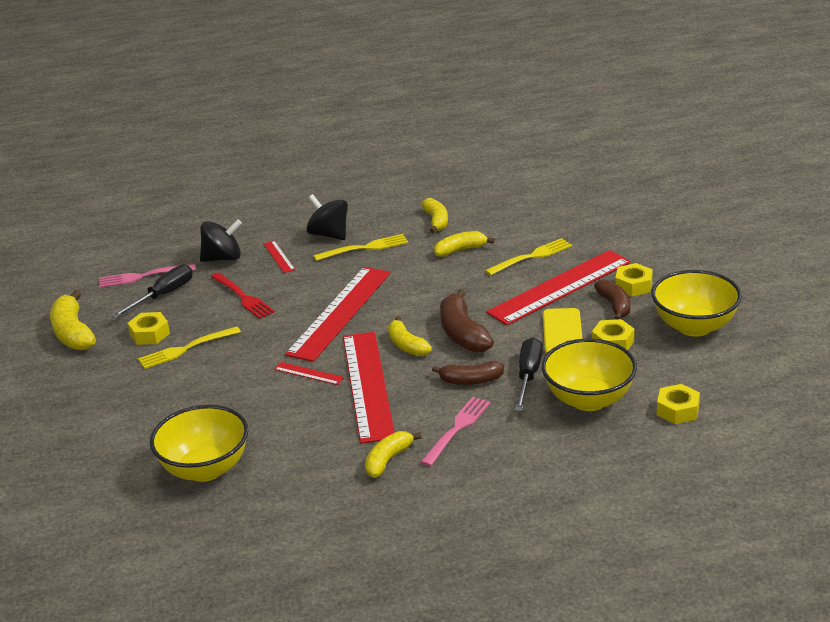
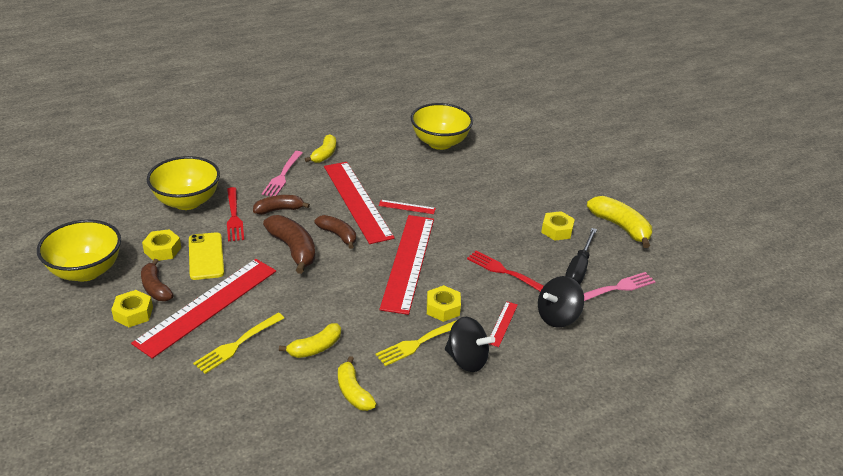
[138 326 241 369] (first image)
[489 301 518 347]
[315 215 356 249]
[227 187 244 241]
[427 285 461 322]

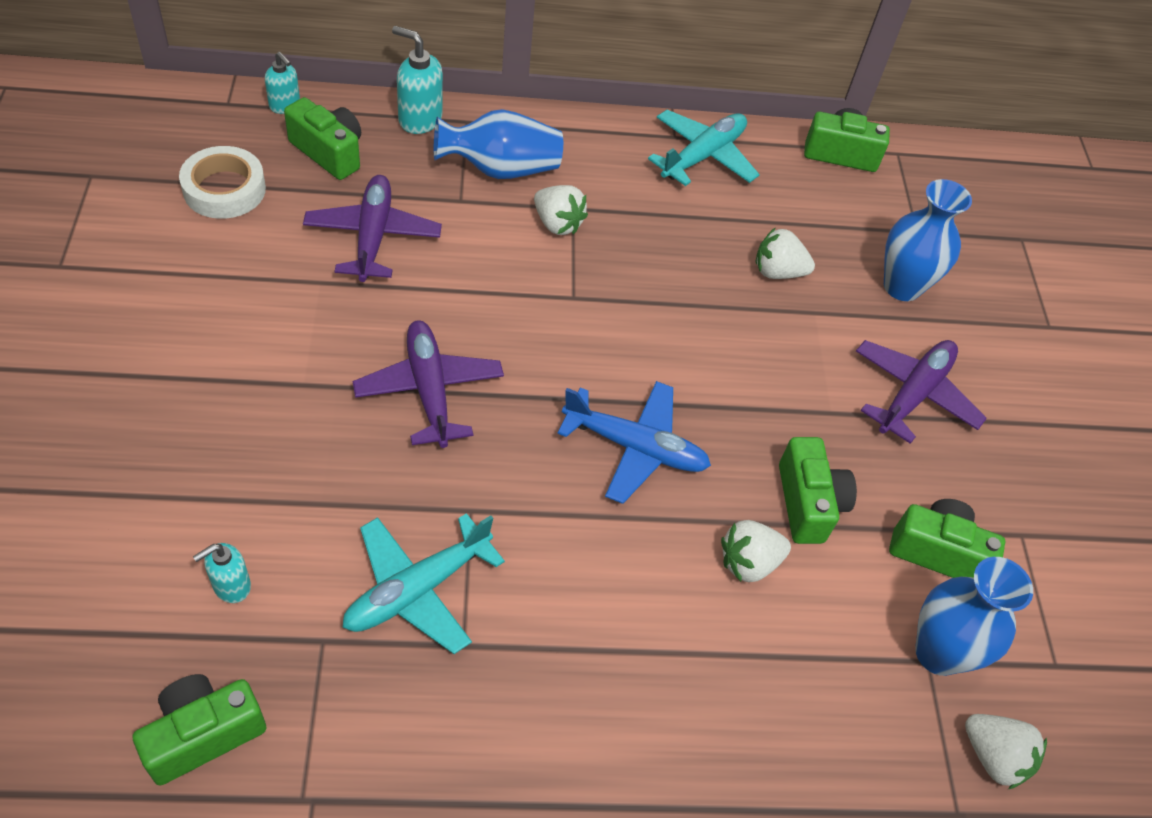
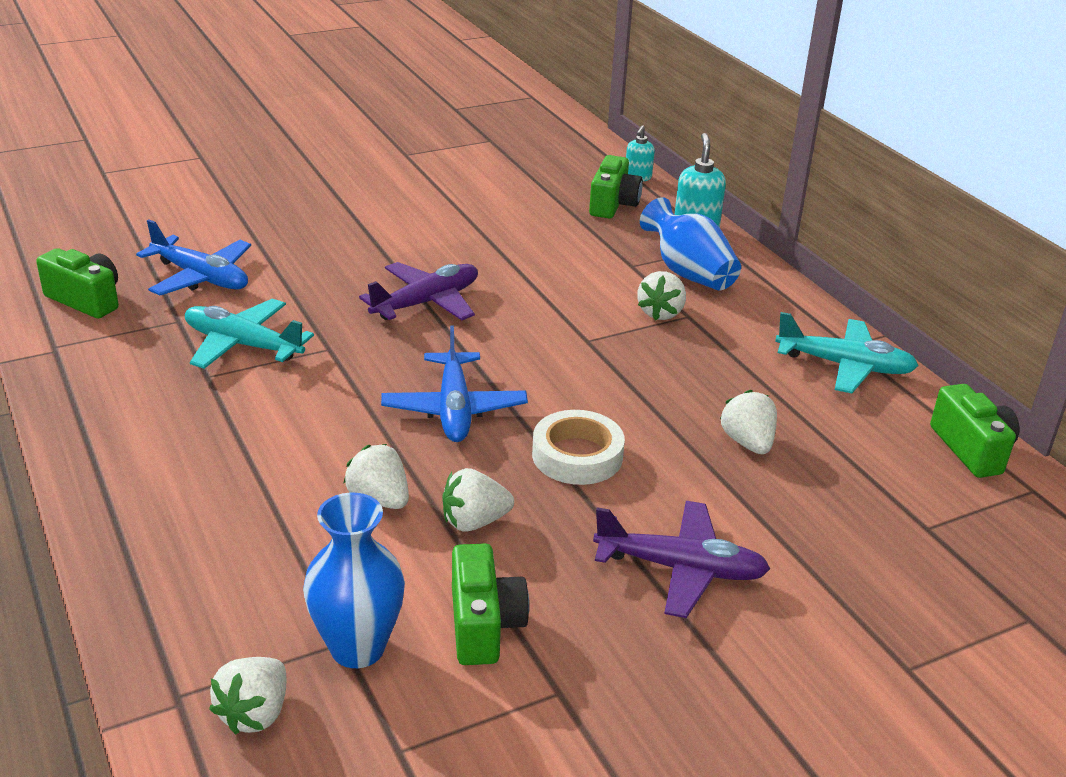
[532 410 625 485]
[136 220 251 295]
[303 175 442 282] (first image)
[442 468 514 532]
[884 179 972 301] (first image)

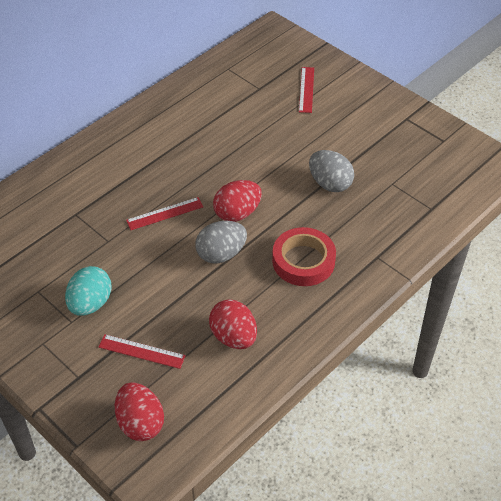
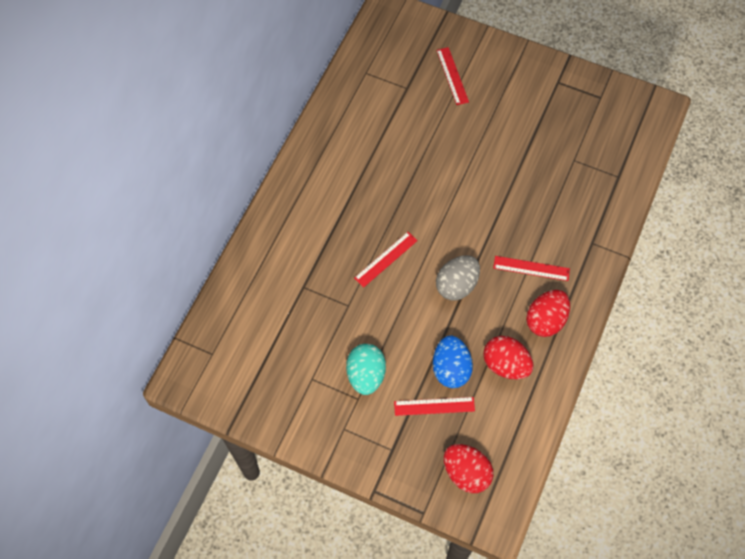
[526 290 570 337]
[493 256 570 281]
[309 150 354 192] (first image)
[433 336 473 388]

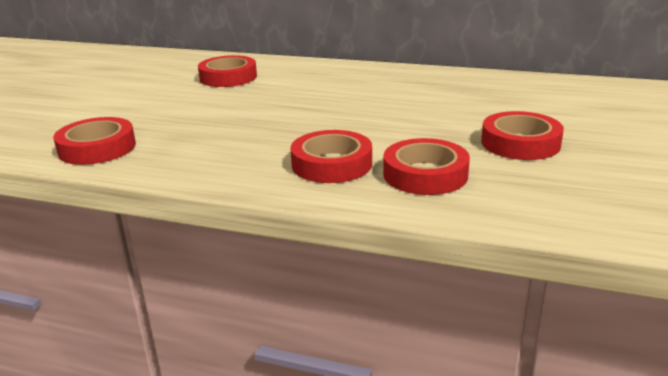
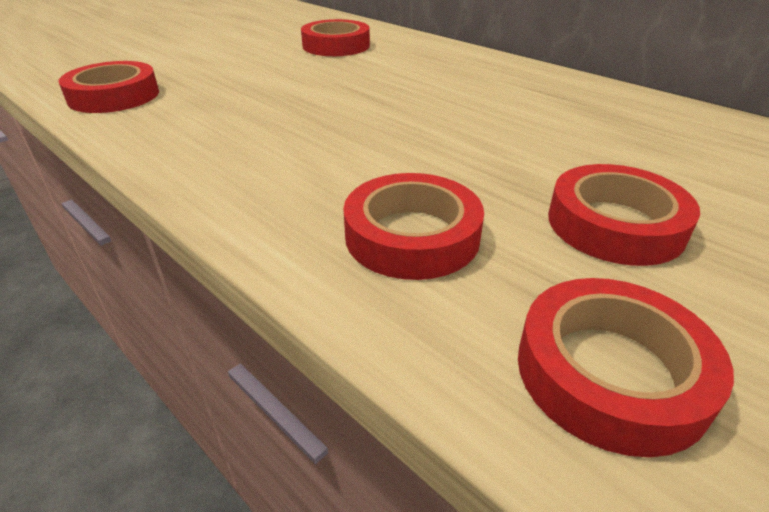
[518 278 734 457]

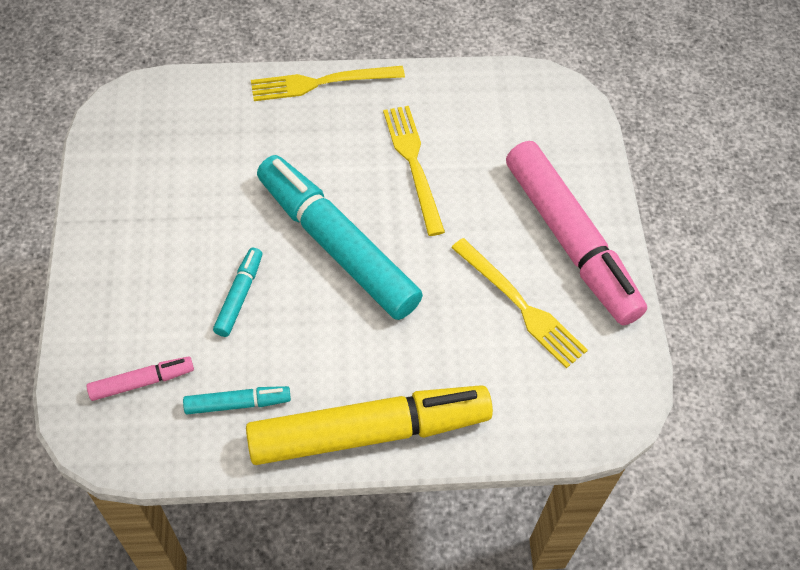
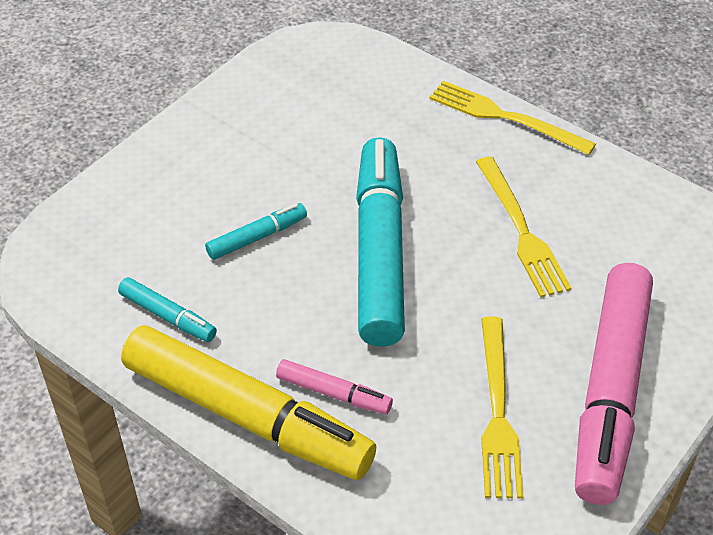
[276 359 393 414]
[476 157 572 298]

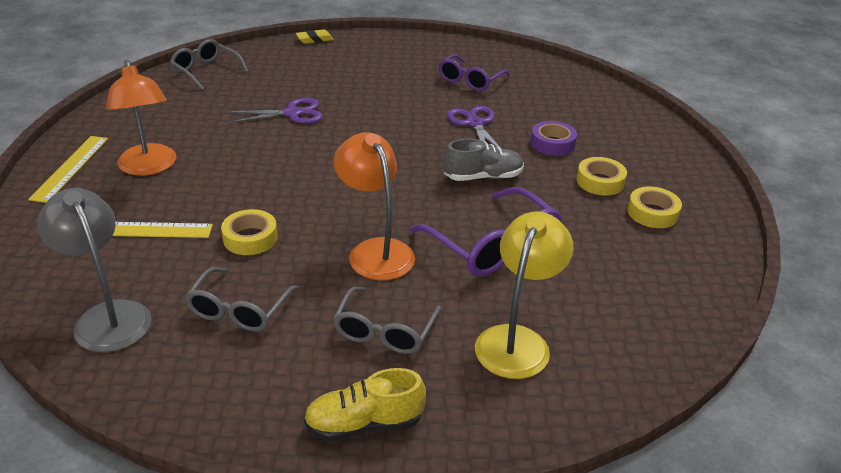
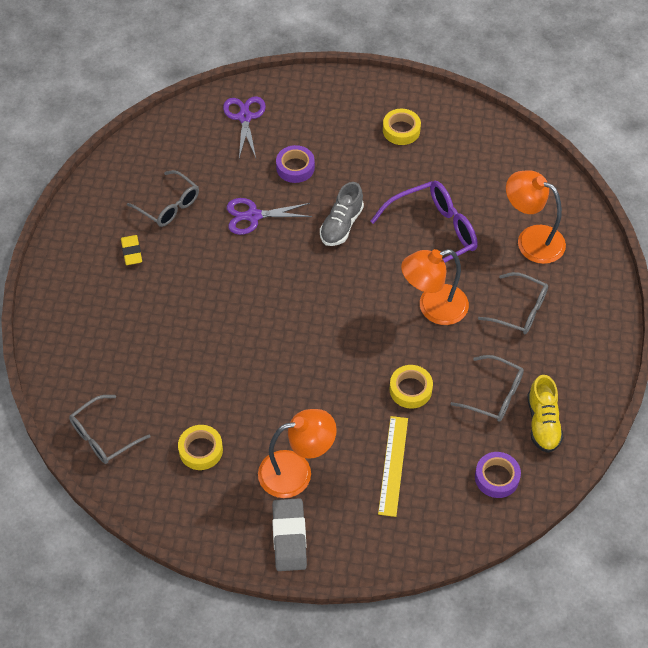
[272 498 307 571]
[475 452 521 498]
[223 96 266 158]
[121 235 142 265]
[527 375 563 453]
[127 170 199 227]
[320 182 364 246]
[506 170 566 264]
[178 425 223 470]

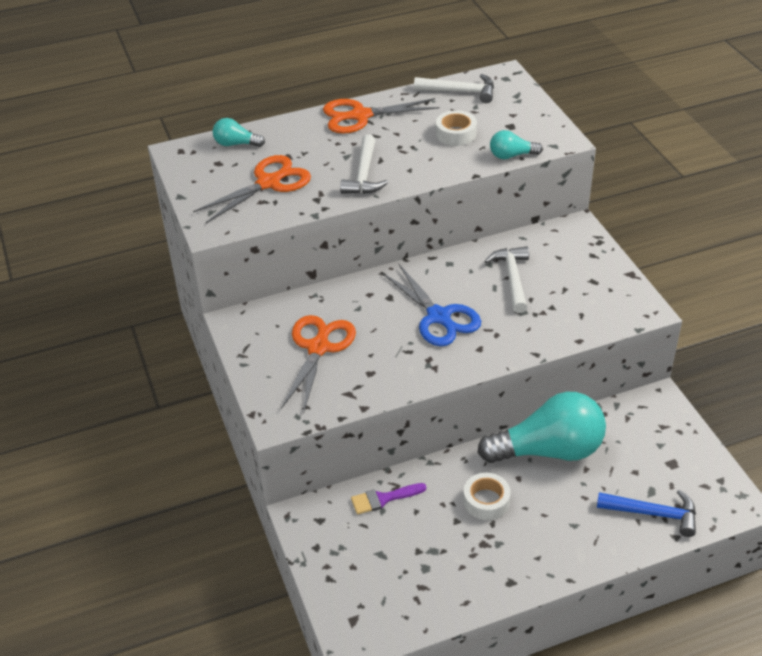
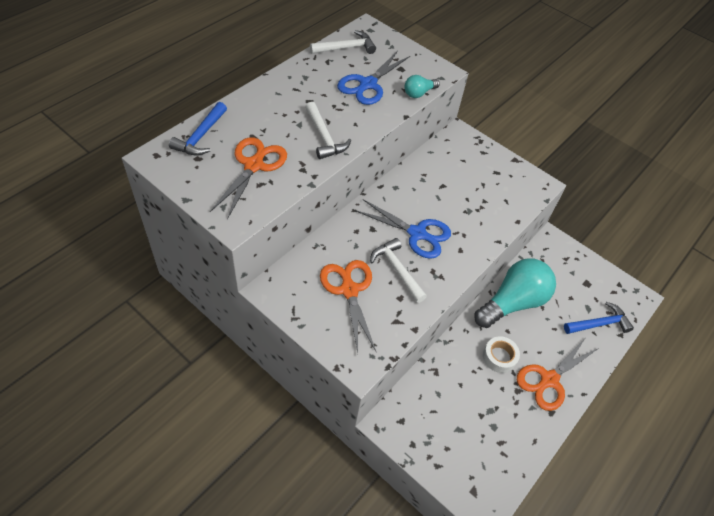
[169 102 227 155]
[517 337 599 411]
[351 483 427 514] (first image)
[337 51 410 105]
[370 238 427 303]

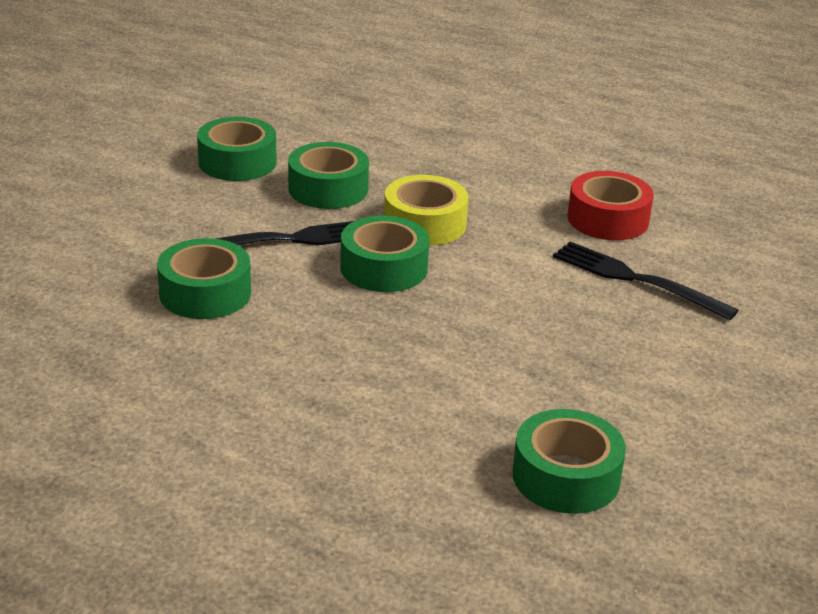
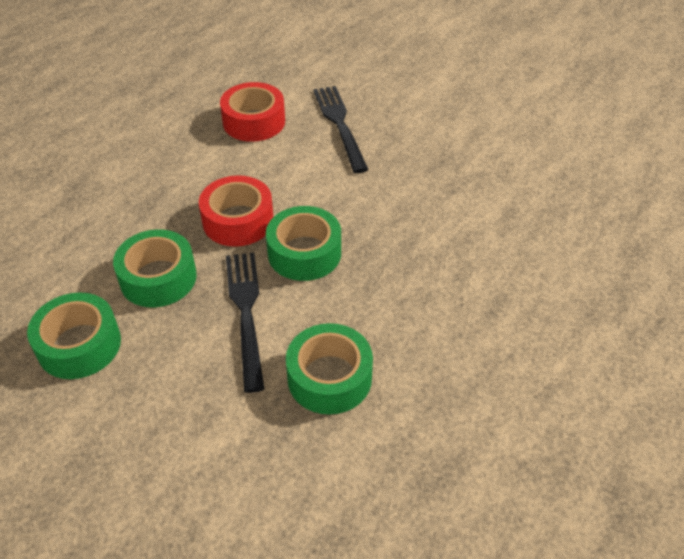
[199 175 273 247]
[513 409 626 514] (first image)
[313 86 369 173]

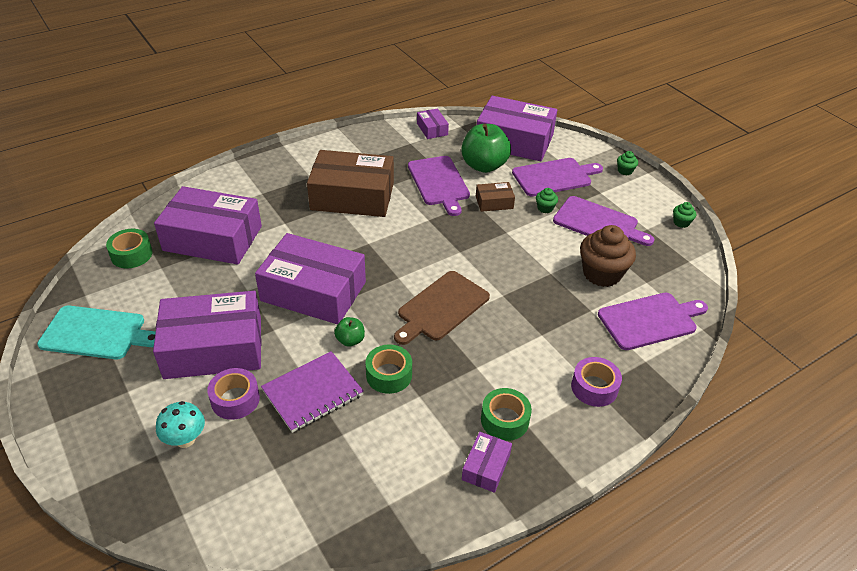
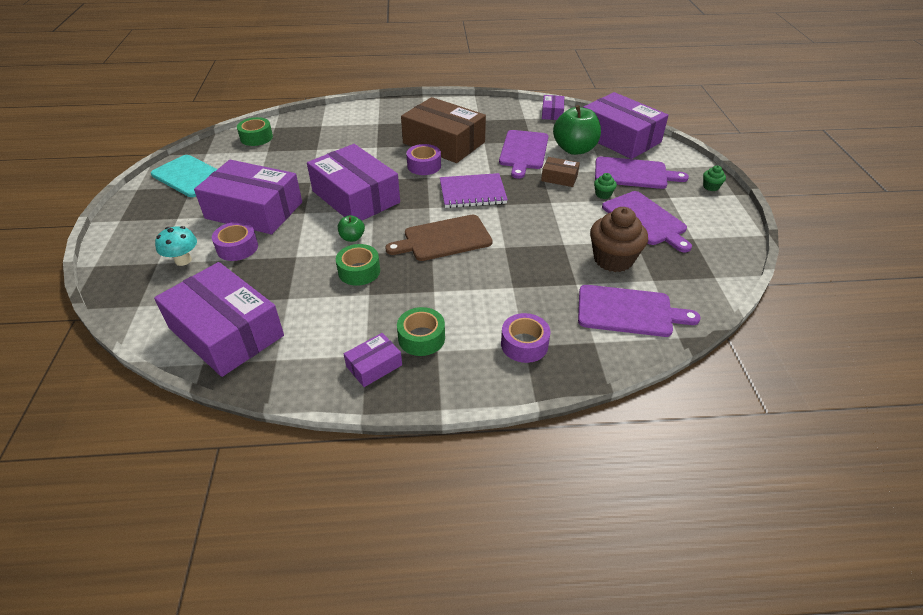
[154 262 284 377]
[440 173 508 208]
[673 202 696 228] (first image)
[406 144 441 175]

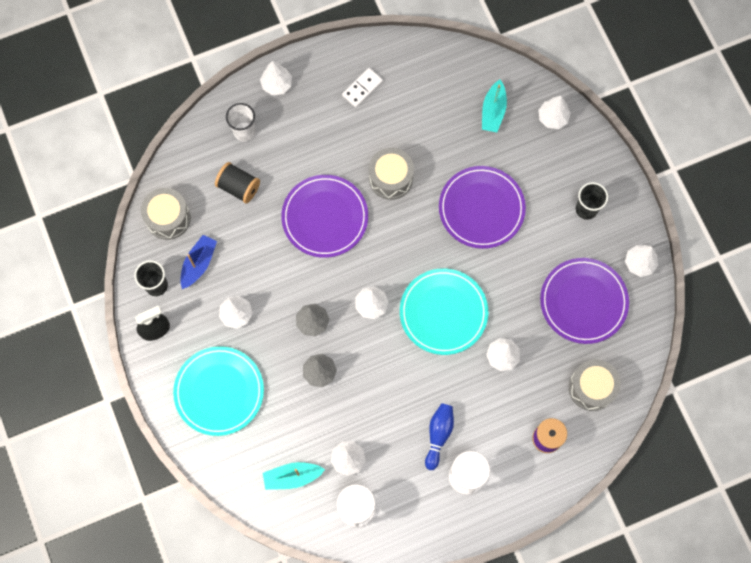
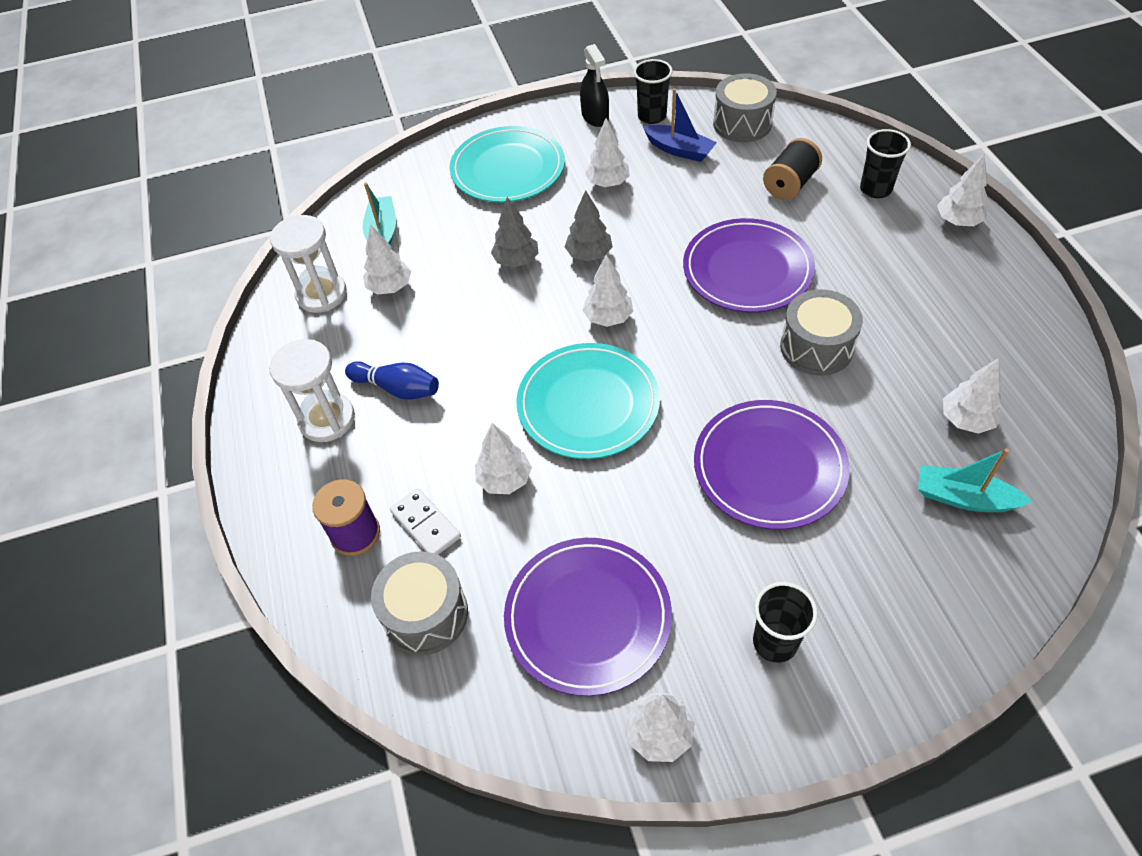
[860 129 911 198]
[390 488 461 555]
[943 358 1002 434]

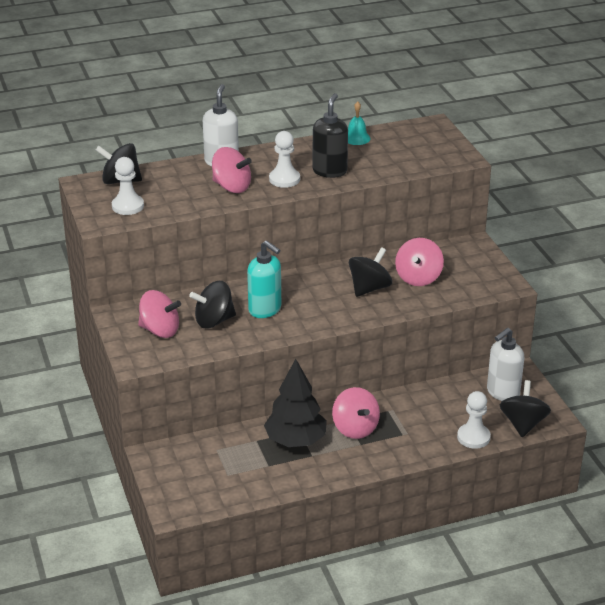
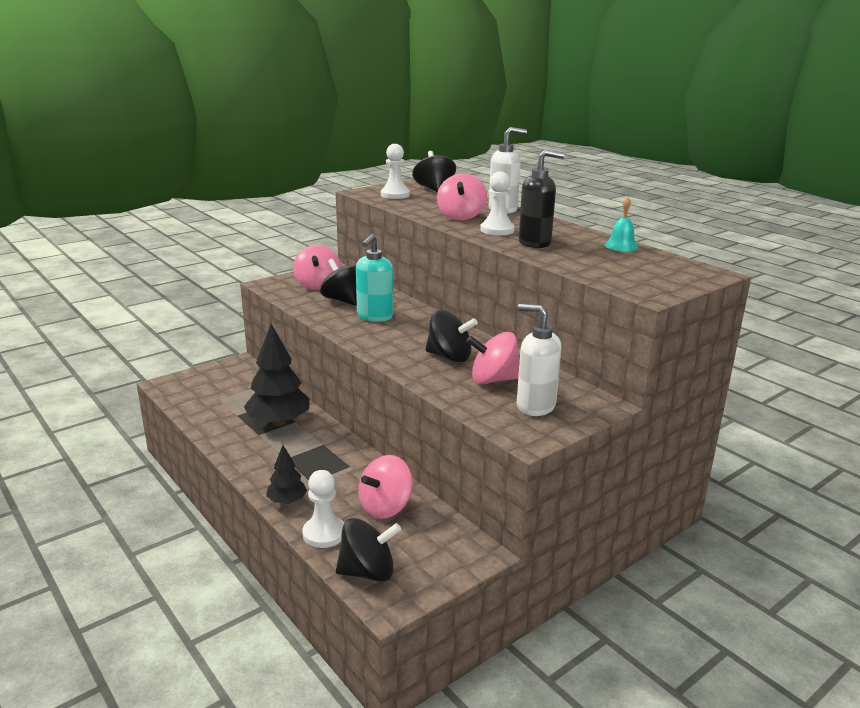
[358 455 413 519]
[517 304 562 416]
[266 445 307 504]

